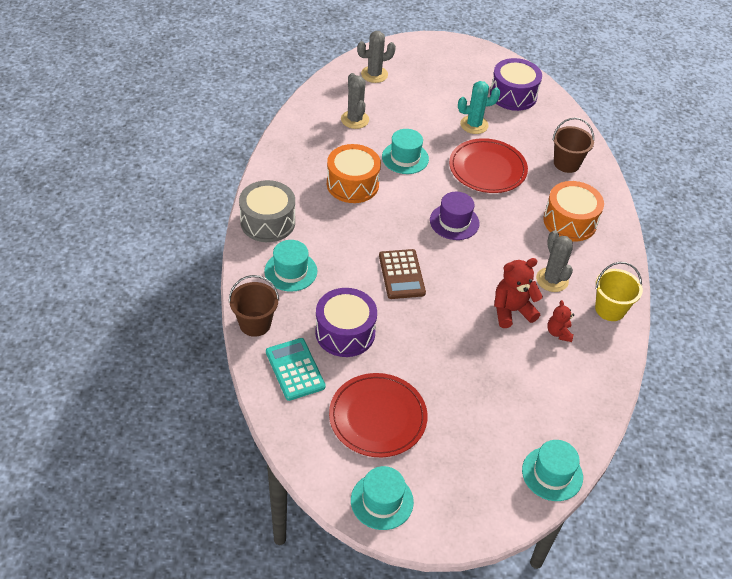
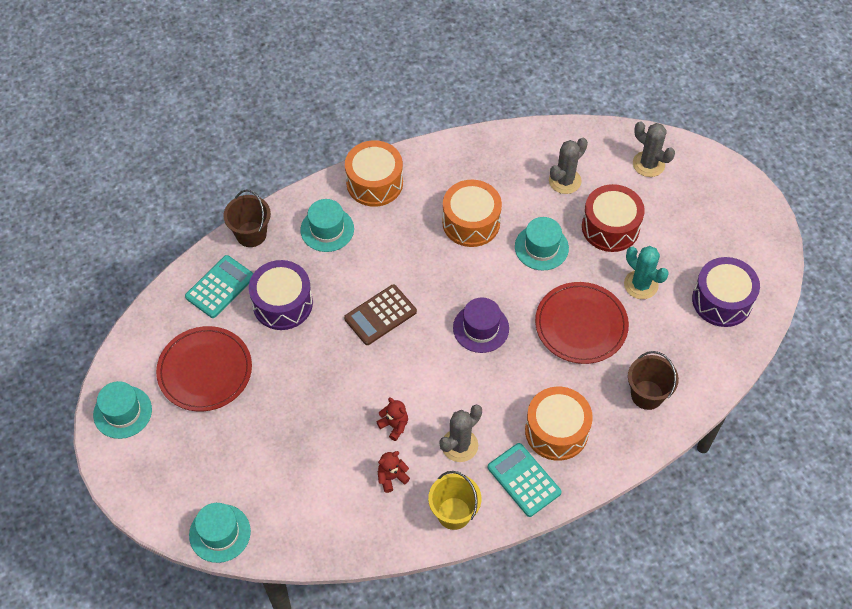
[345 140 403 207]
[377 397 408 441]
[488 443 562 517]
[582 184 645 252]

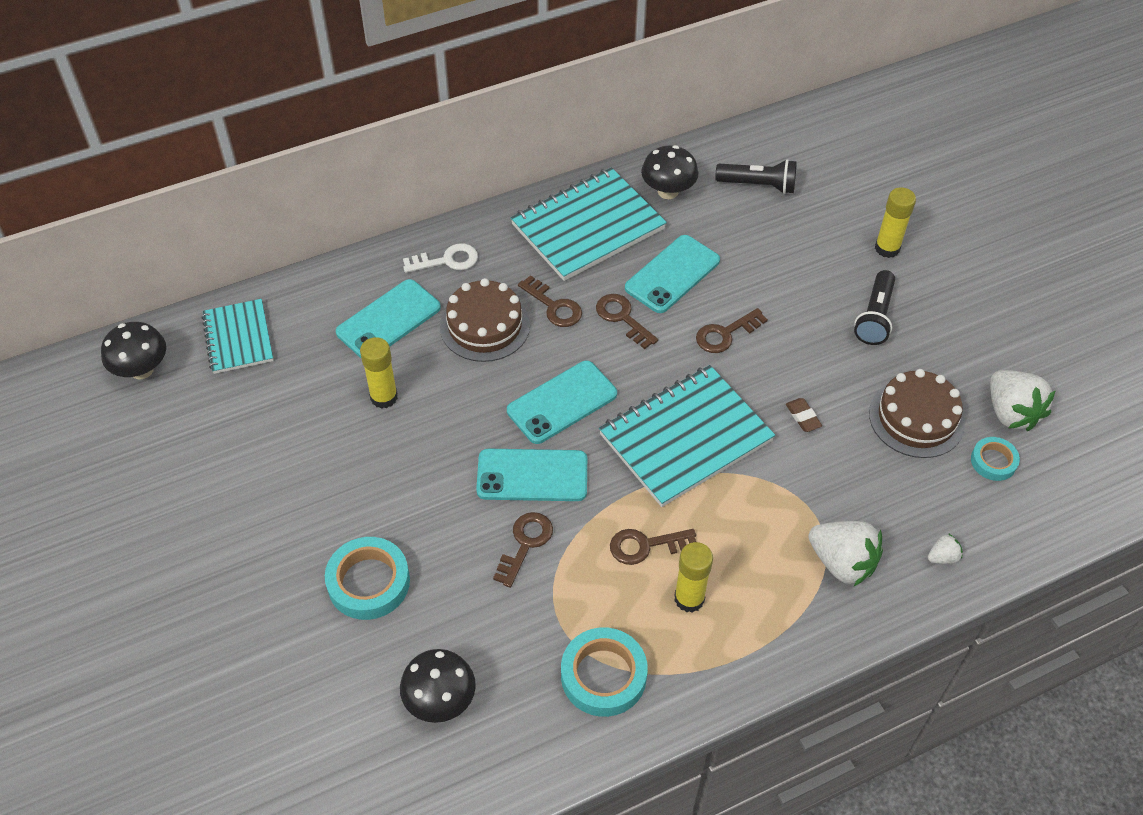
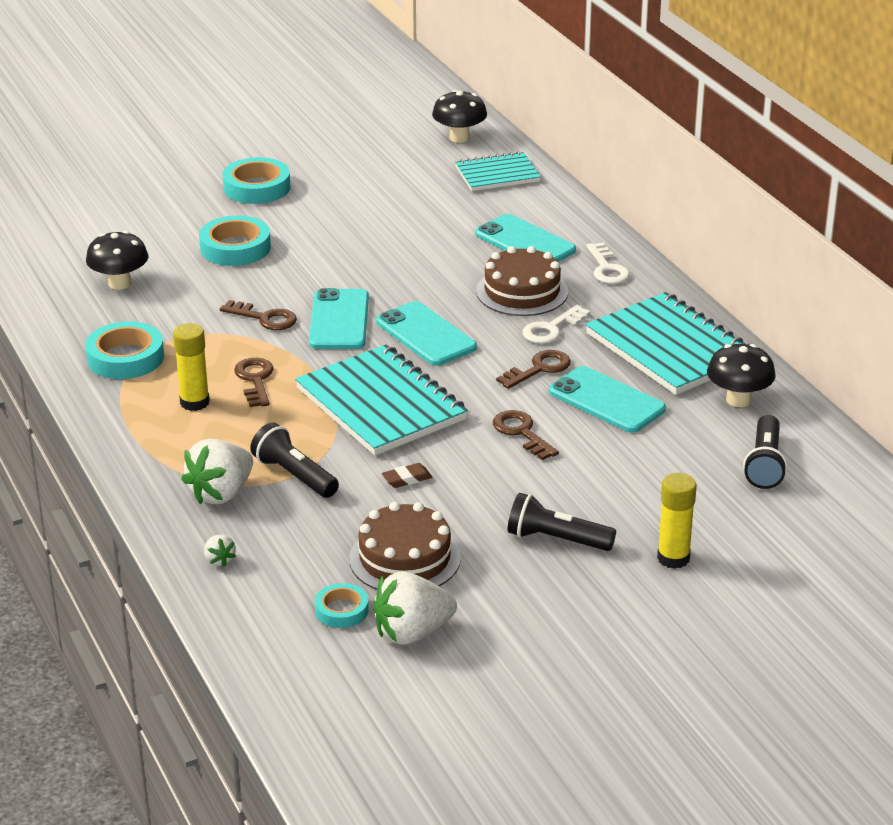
[360 337 398 409] (first image)
[523 305 590 344]
[223 157 291 204]
[250 423 339 498]

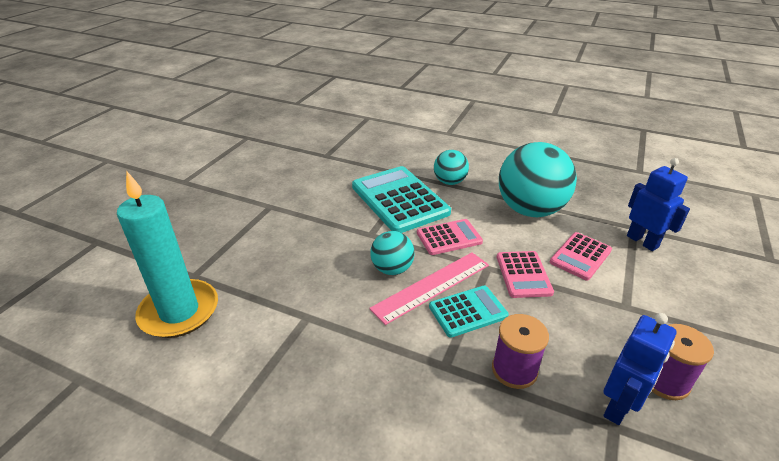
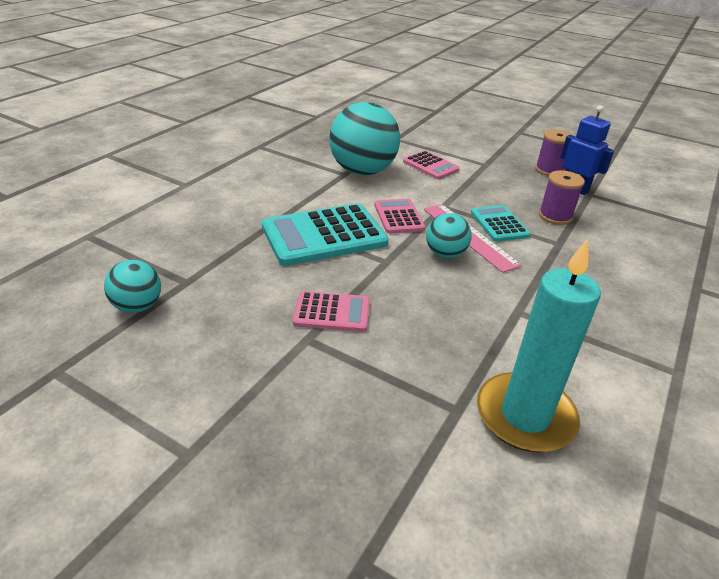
[104 260 161 313]
[293 291 370 332]
[627 158 690 251] (first image)

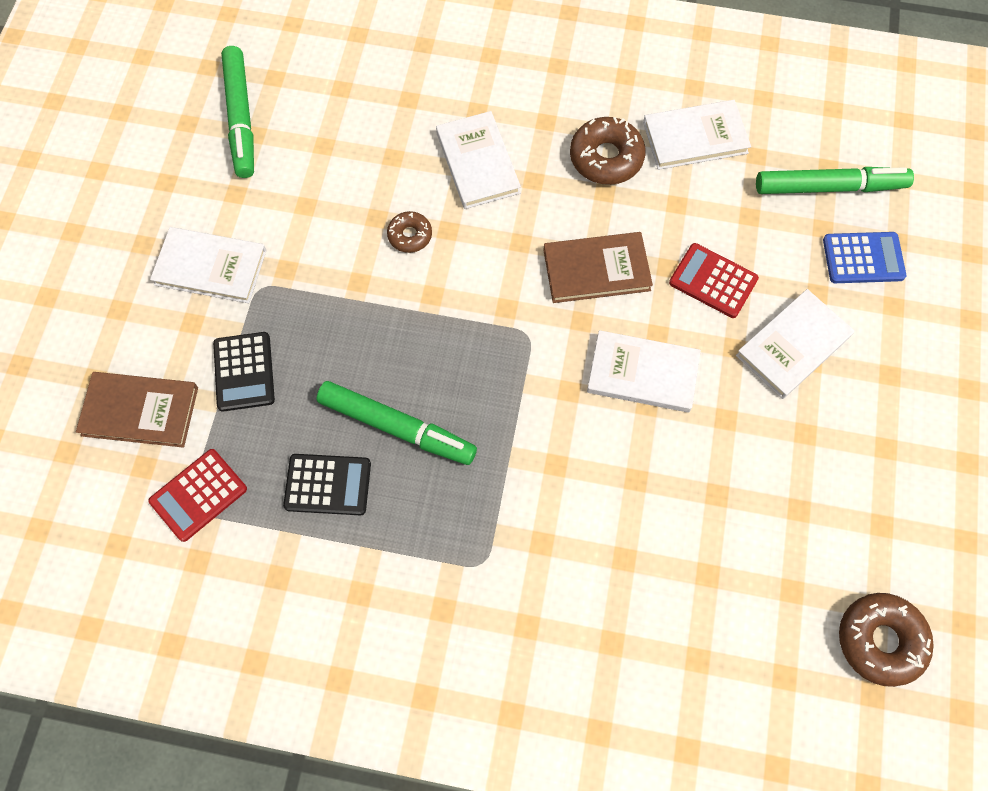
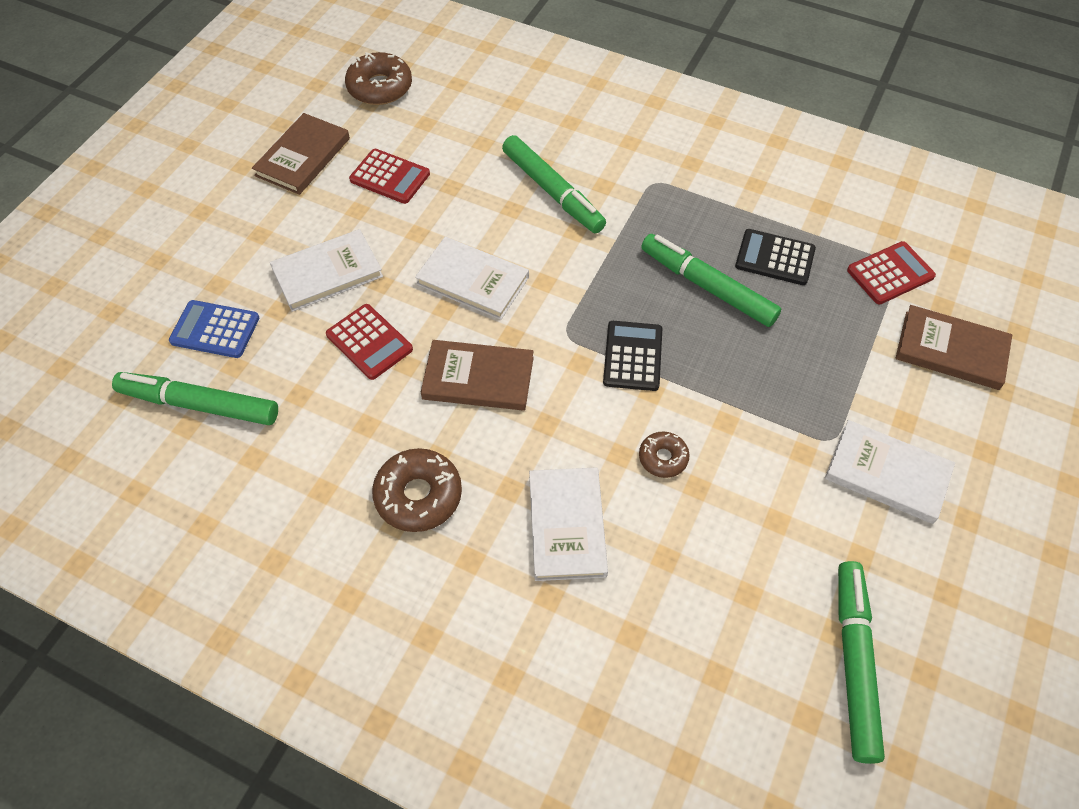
[603 321 662 391]
[643 100 751 170] (first image)
[252 113 350 195]
[349 149 430 204]
[502 135 606 233]

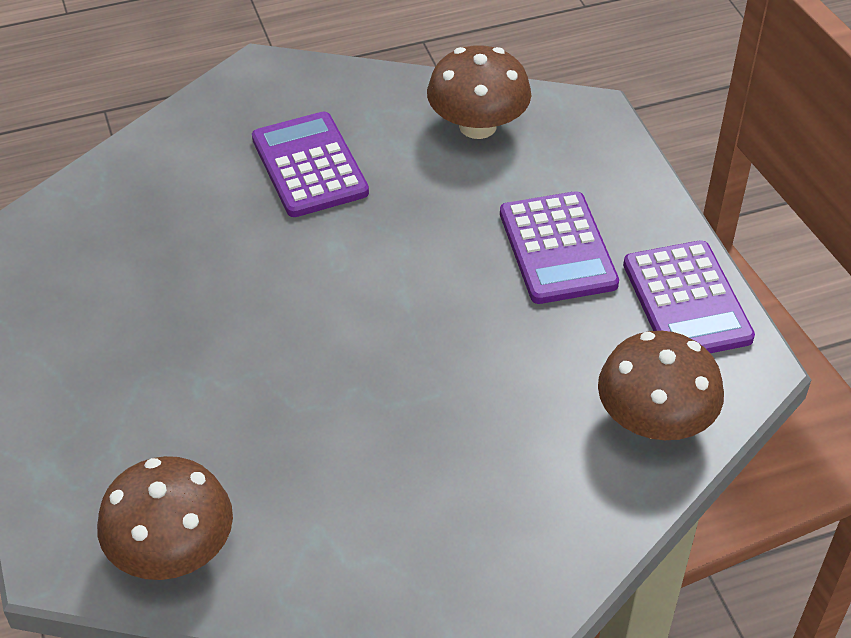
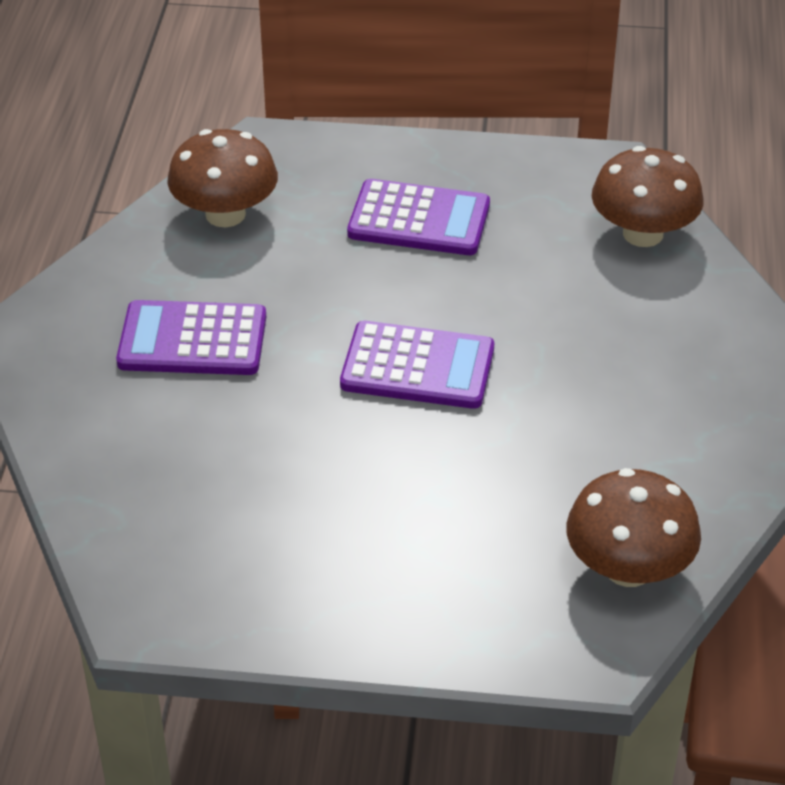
[340 321 494 409]

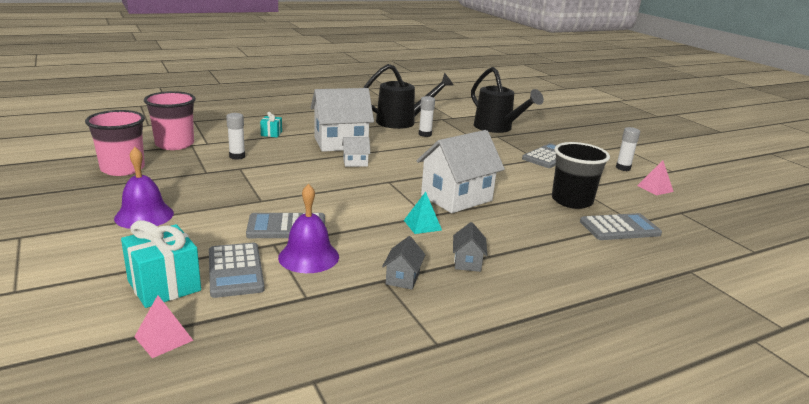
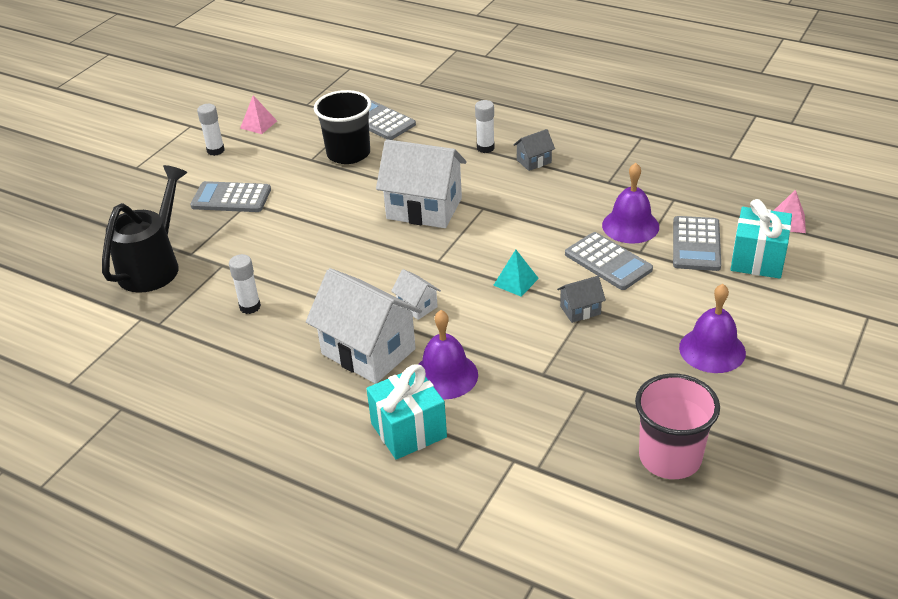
[144 91 196 150] (first image)
[673 216 721 271]
[475 100 495 153]
[366 364 447 460]
[363 64 454 129] (first image)
[557 276 606 323]
[493 250 539 297]
[418 310 478 400]

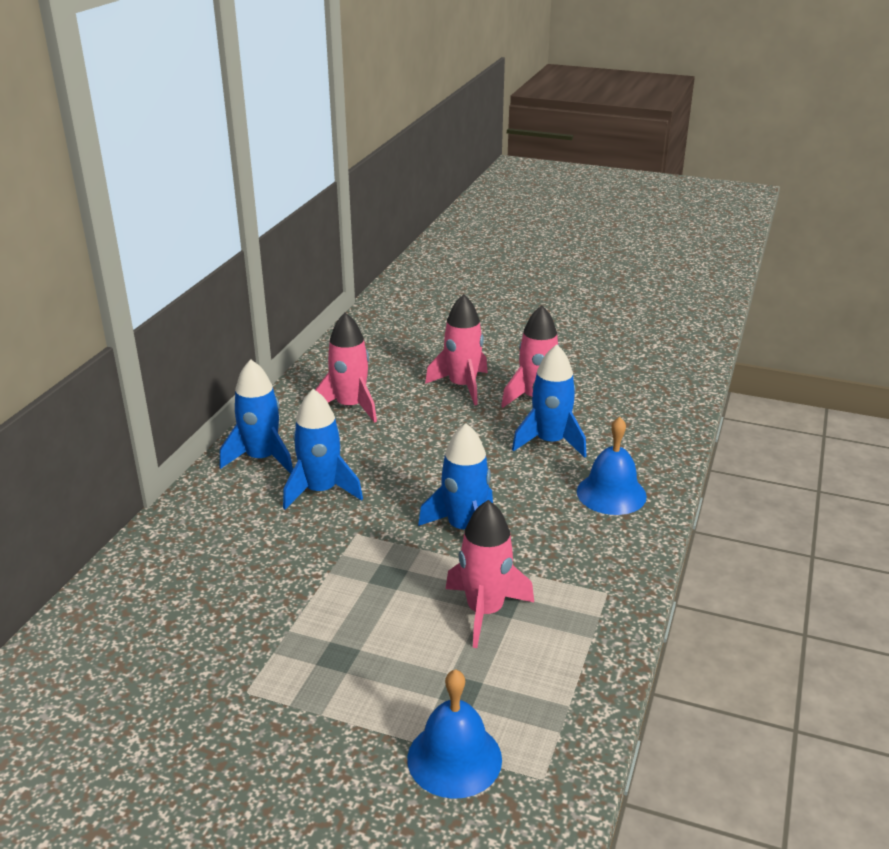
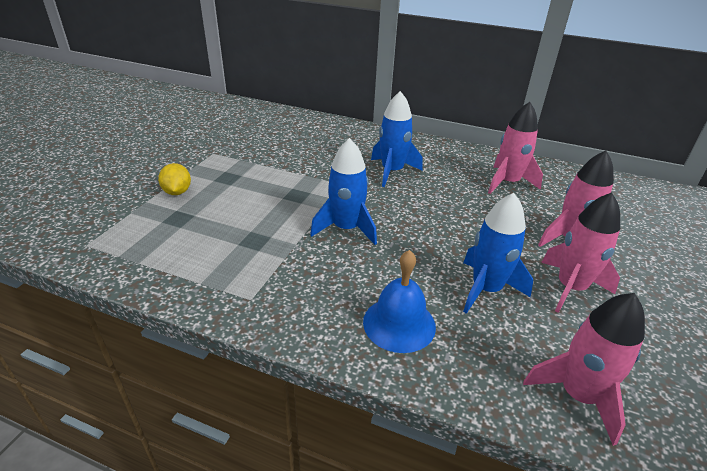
[220 359 293 474] (first image)
[407 669 502 799] (first image)
[523 293 645 446]
[158 163 191 195]

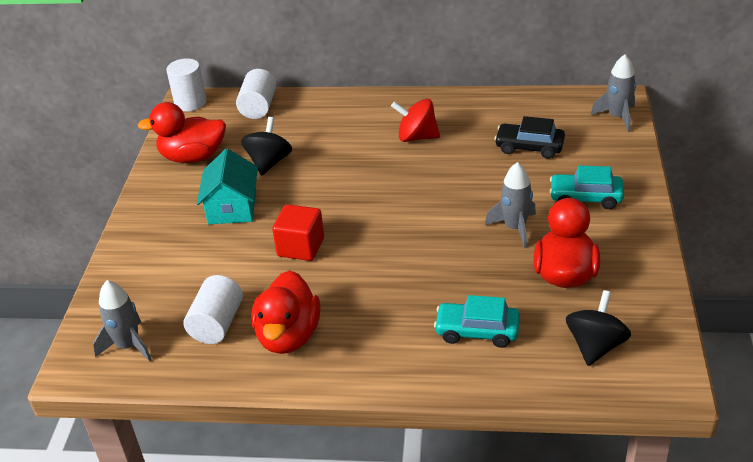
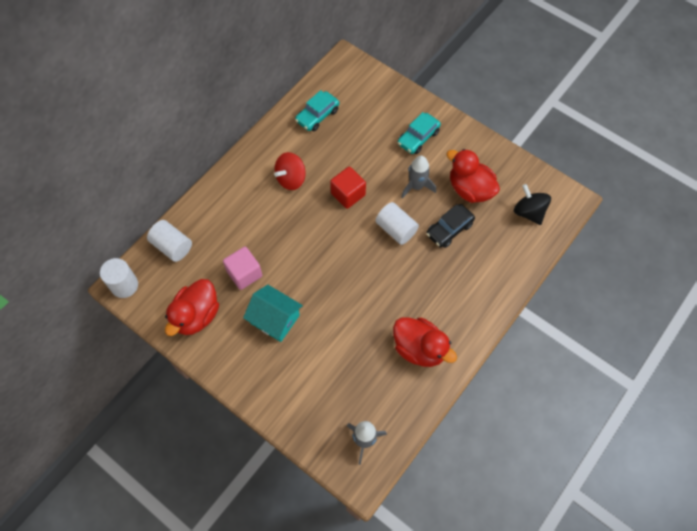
[375 202 419 245]
[223 247 262 290]
[330 167 366 209]
[295 90 339 131]
[426 204 475 248]
[591 54 636 132] (first image)

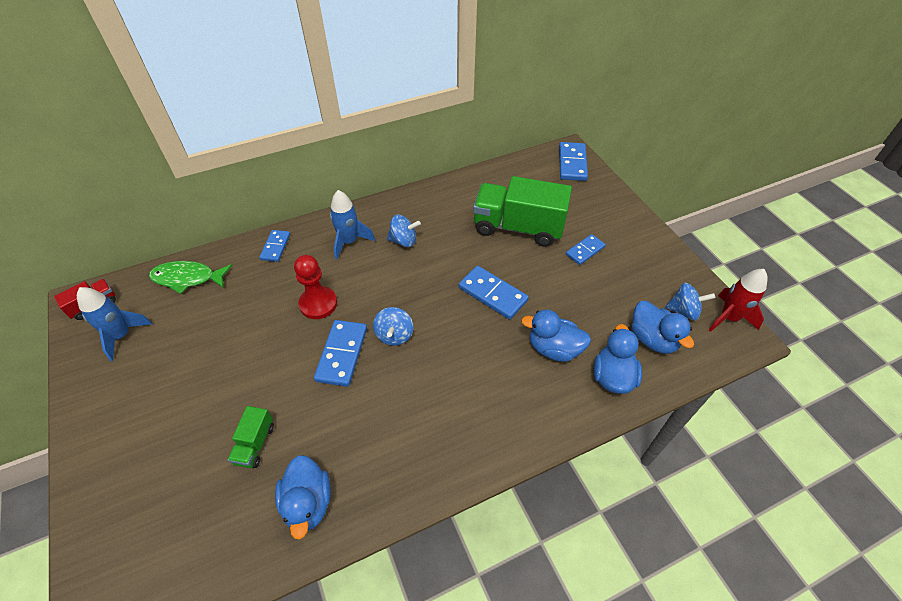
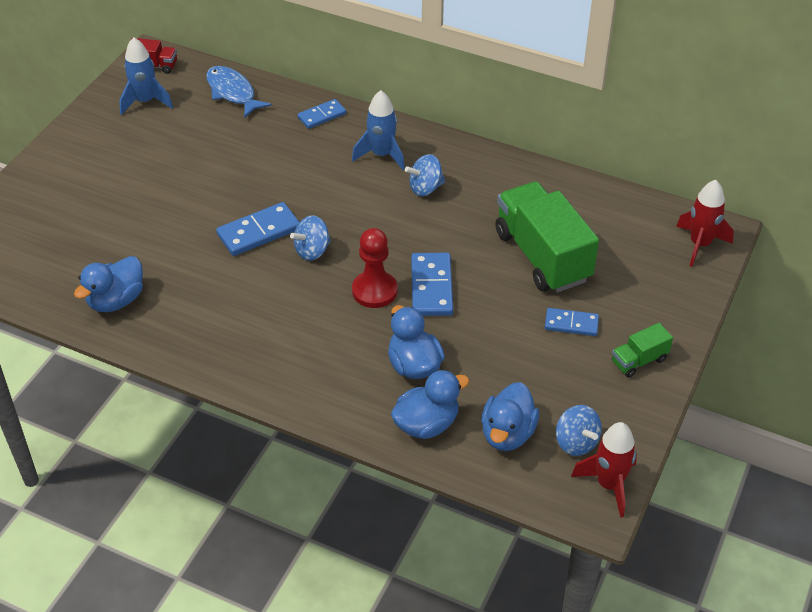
[206 66 272 118]
[612 323 673 378]
[352 228 397 308]
[405 154 445 196]
[676 180 734 267]

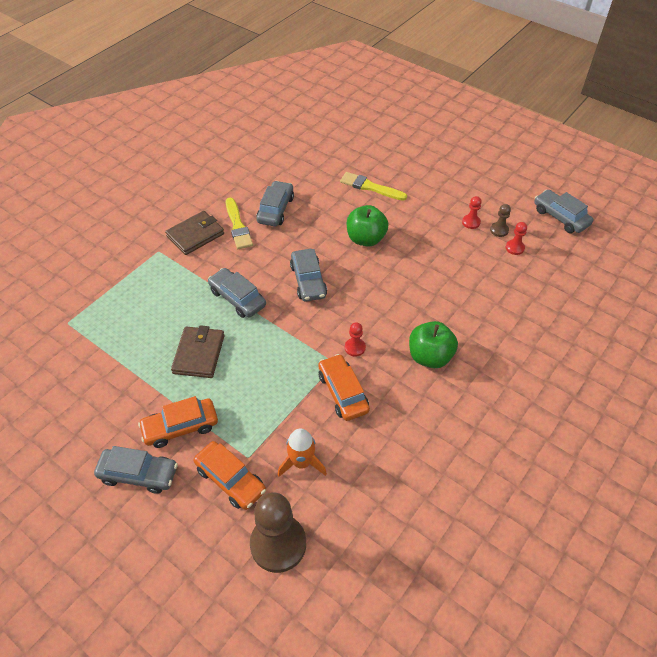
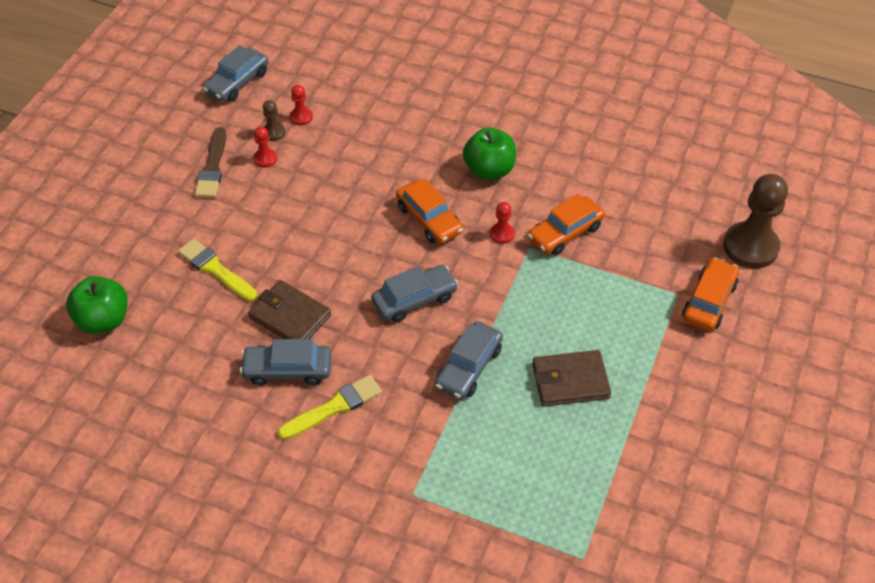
[94 446 178 494] (first image)
[396 179 463 244]
[248 280 331 339]
[277 428 327 477] (first image)
[178 238 258 302]
[66 276 128 334]
[195 127 226 198]

